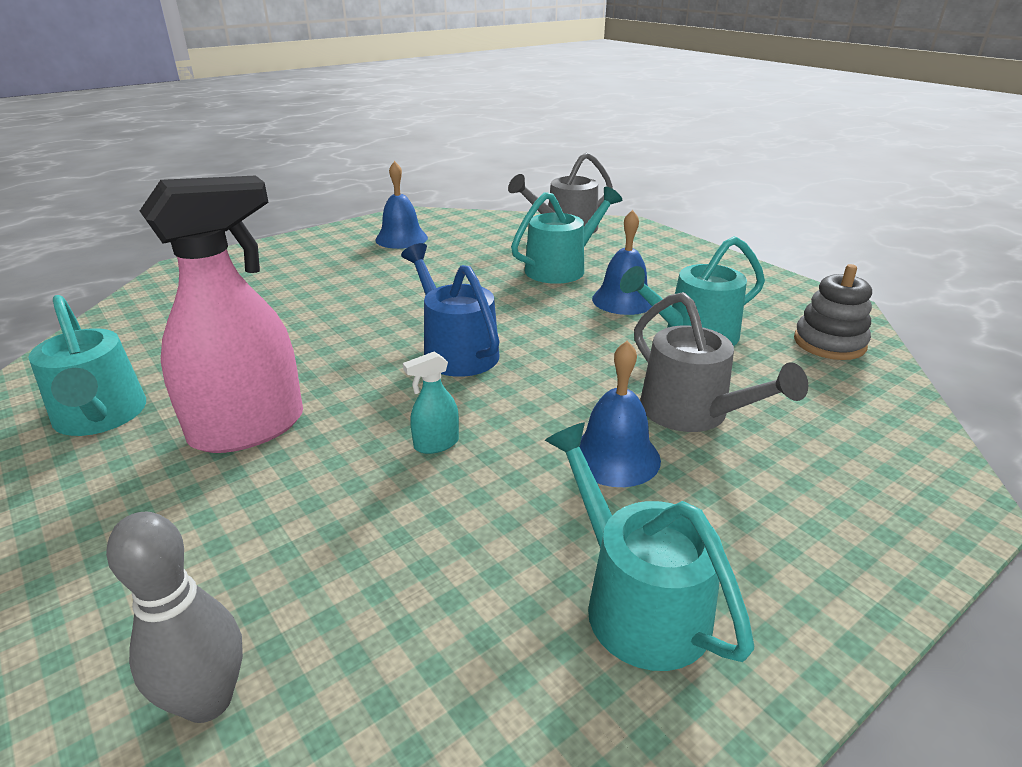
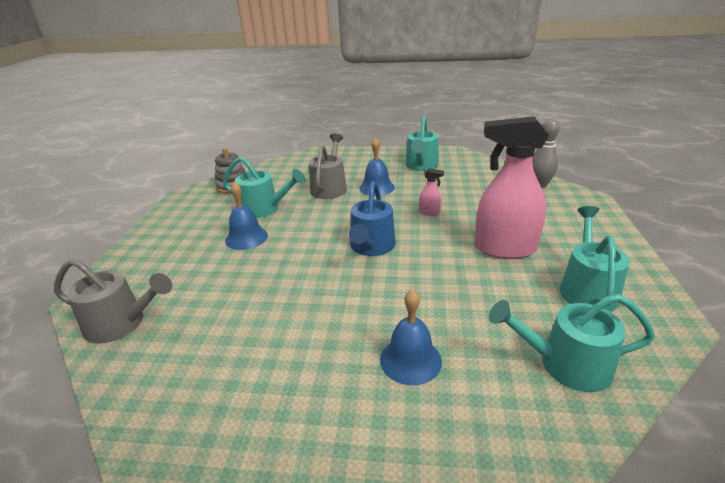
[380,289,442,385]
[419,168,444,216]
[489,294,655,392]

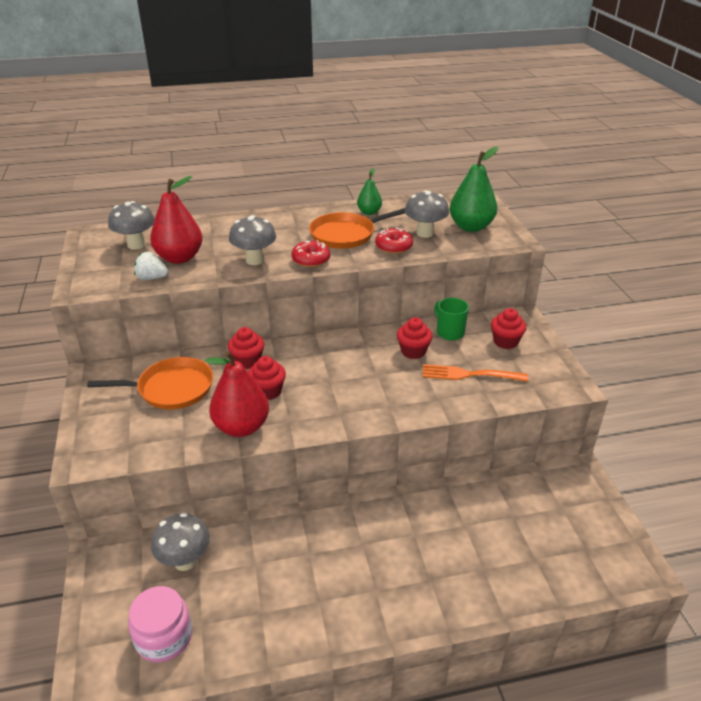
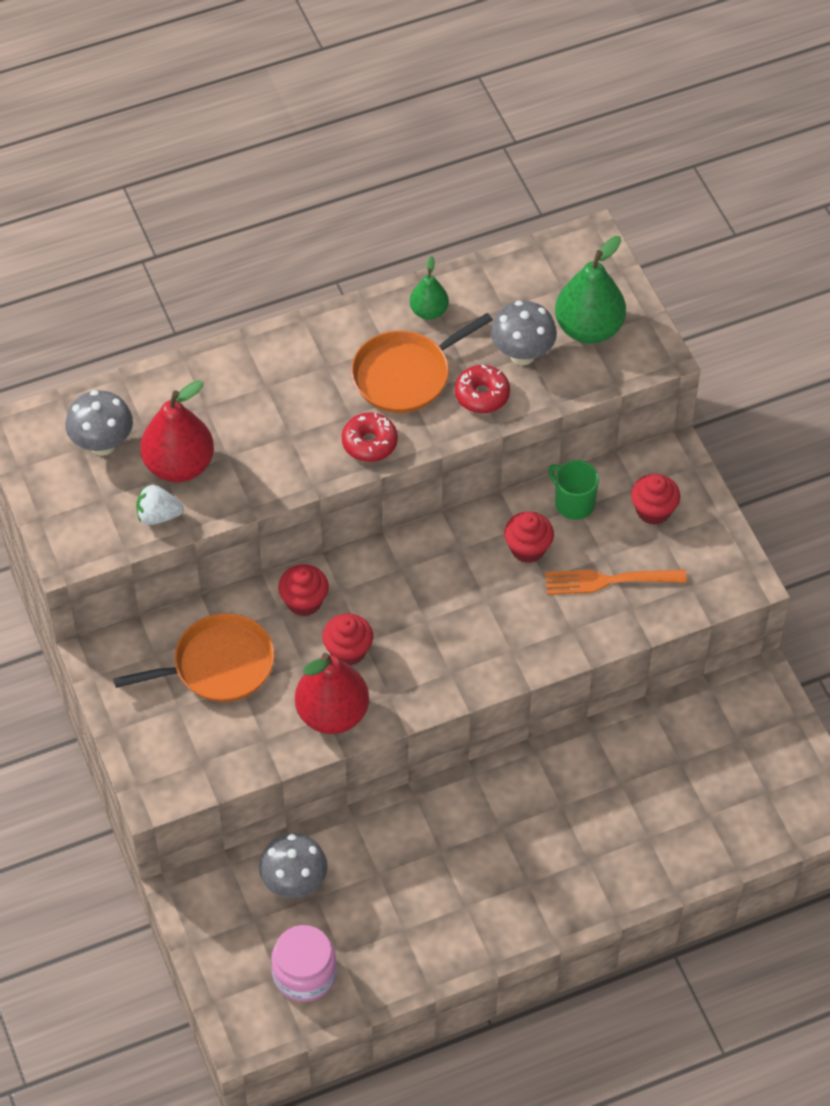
[229,215,276,265] (first image)

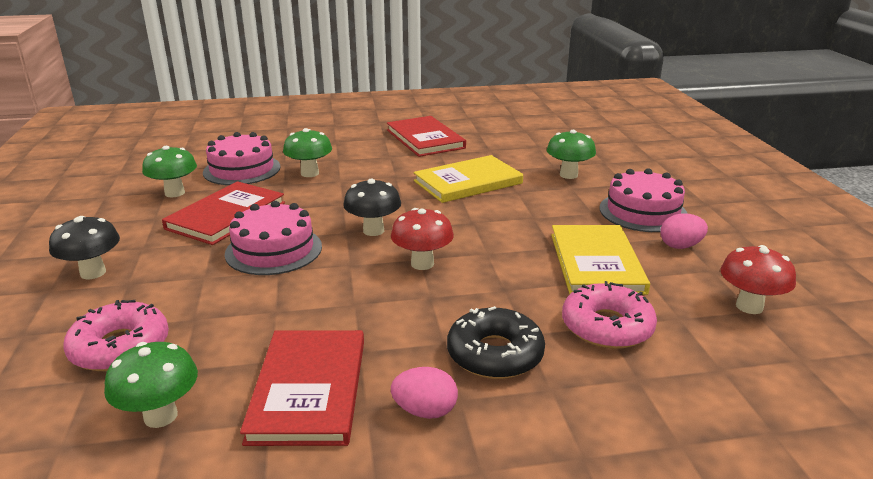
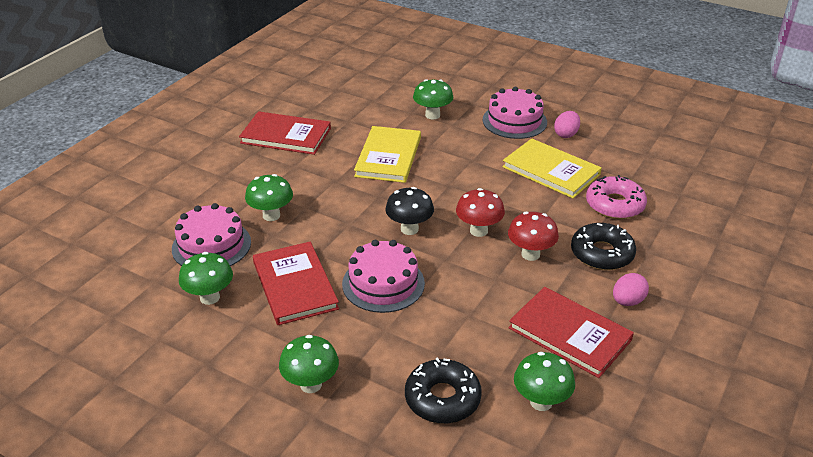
[279,335,339,393]
[405,357,482,424]
[508,212,559,261]

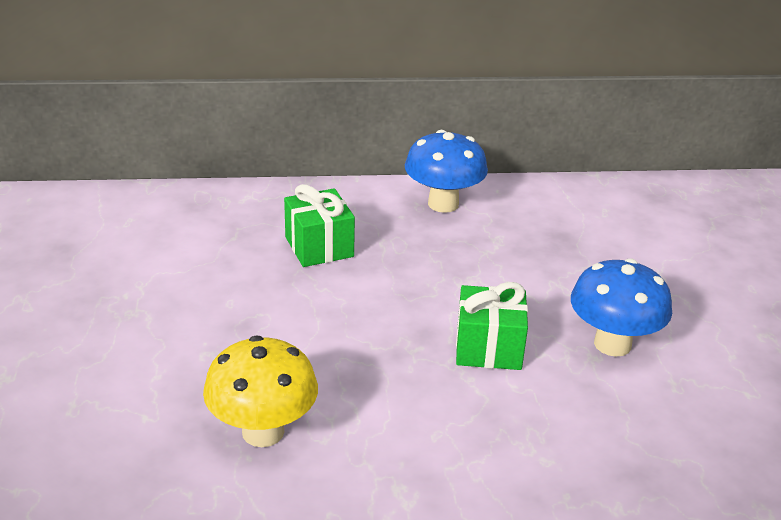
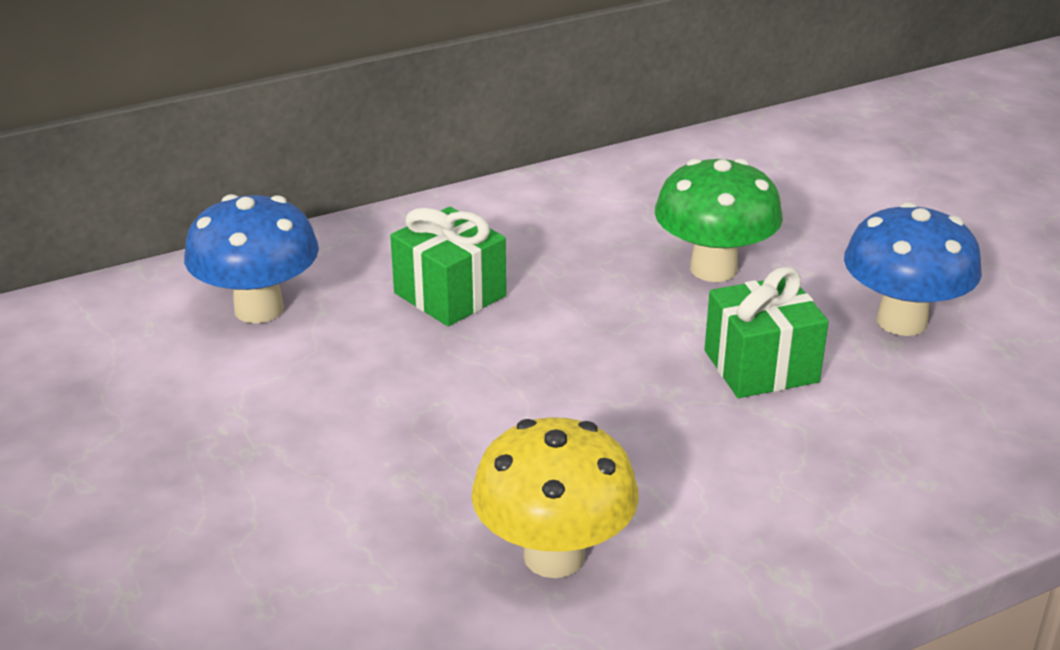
[184,194,319,323]
[655,158,783,282]

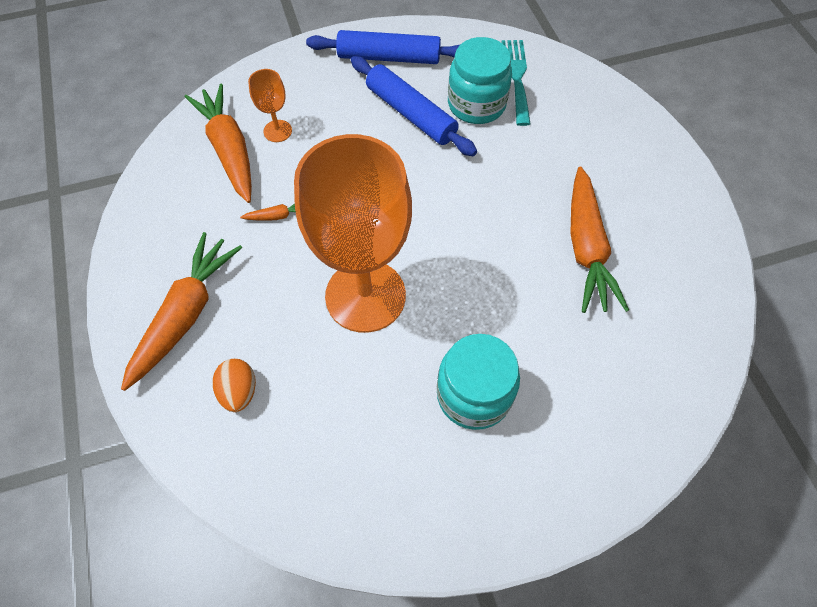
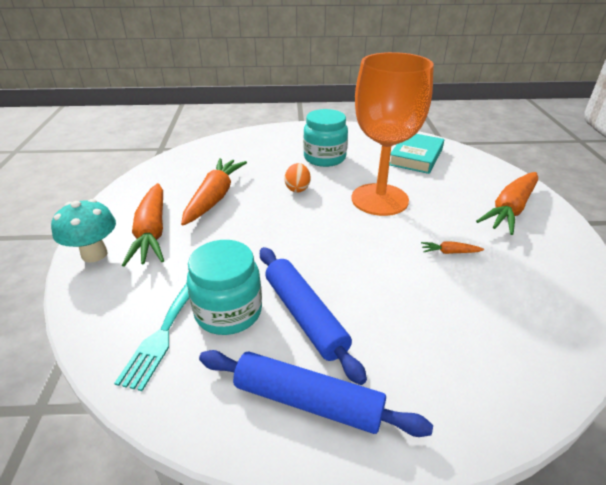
[51,199,116,262]
[122,183,164,267]
[285,163,311,193]
[389,134,444,174]
[248,69,292,142] (first image)

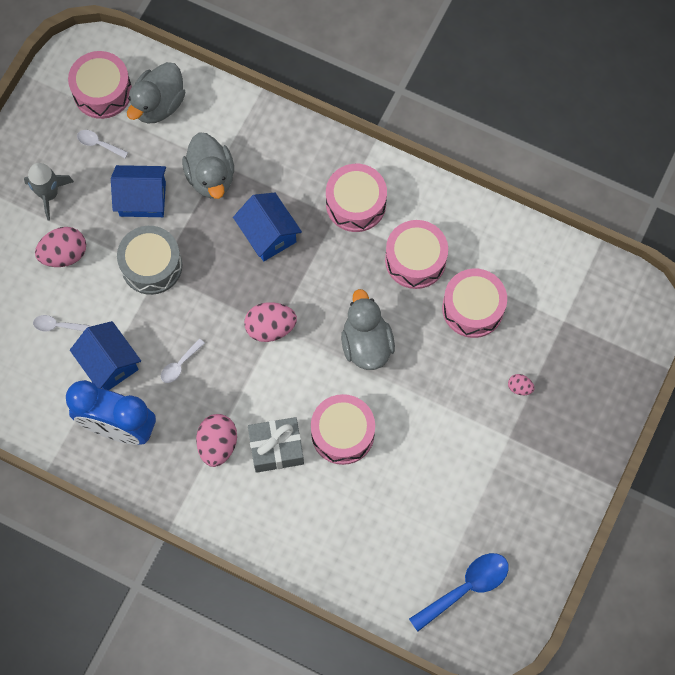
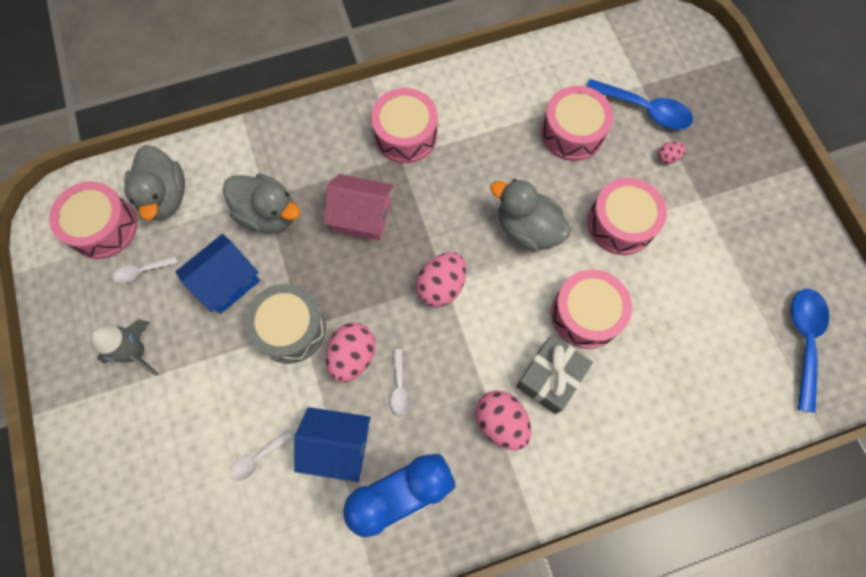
[324,174,393,241]
[326,323,376,383]
[586,79,693,130]
[588,178,667,255]

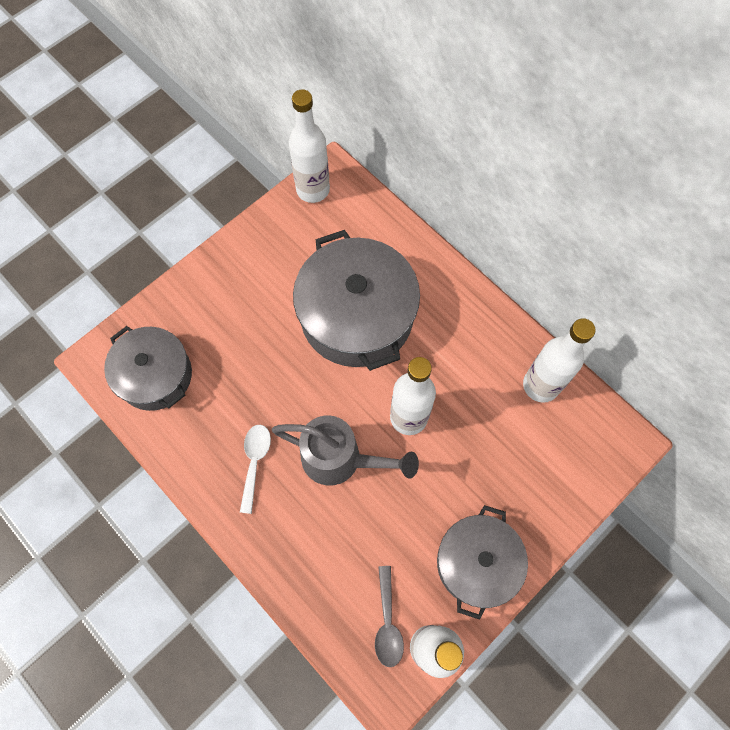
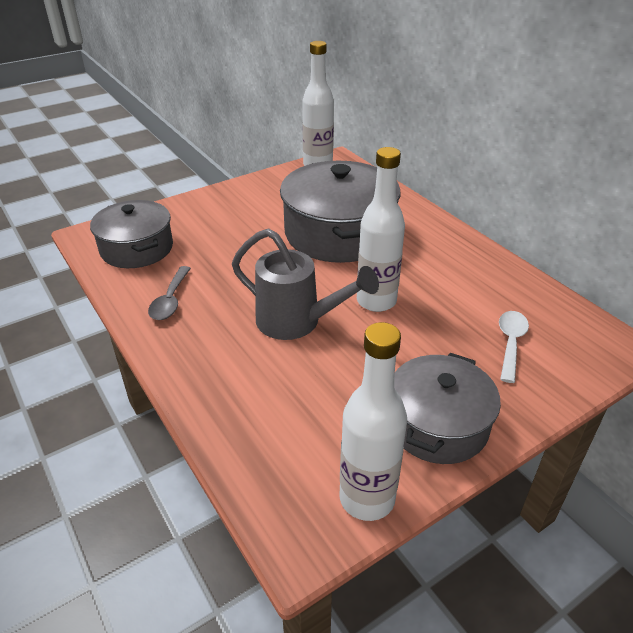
[148,266,191,320]
[499,311,529,383]
[523,318,596,403] (first image)

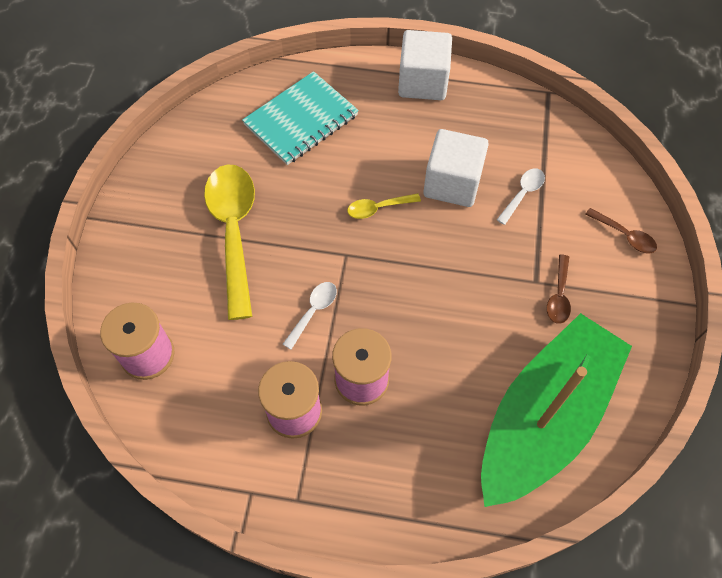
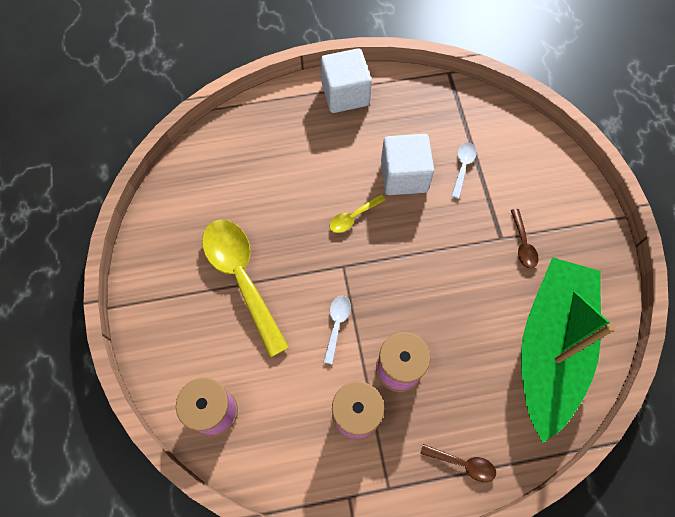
[420,444,496,482]
[242,71,359,165] (first image)

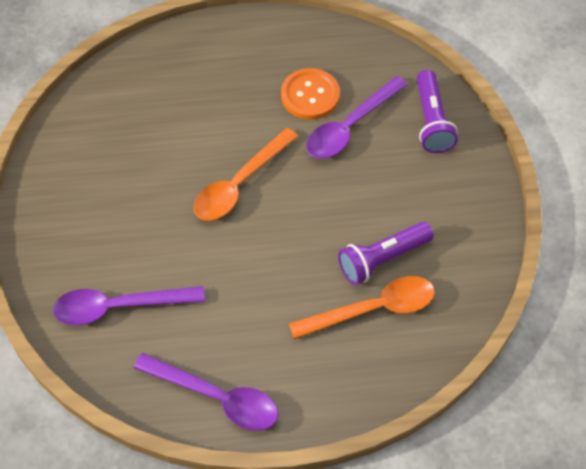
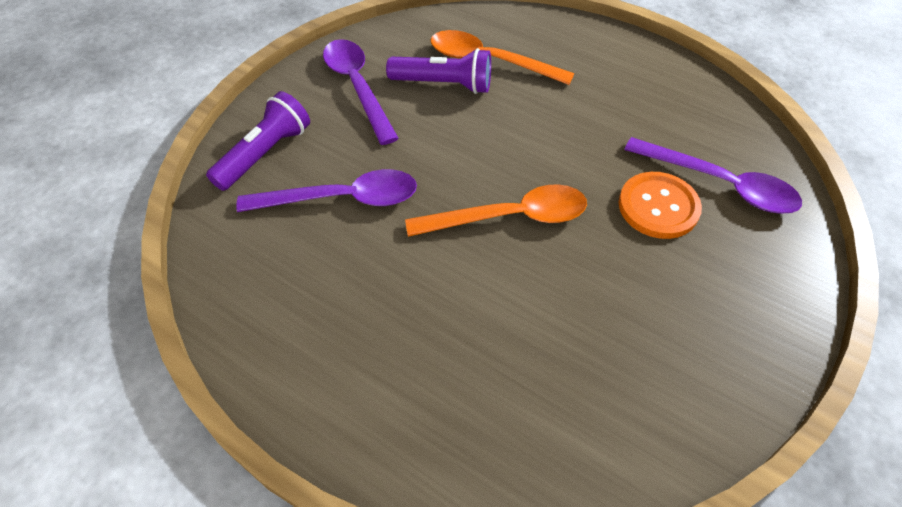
[323,39,399,145]
[619,172,702,239]

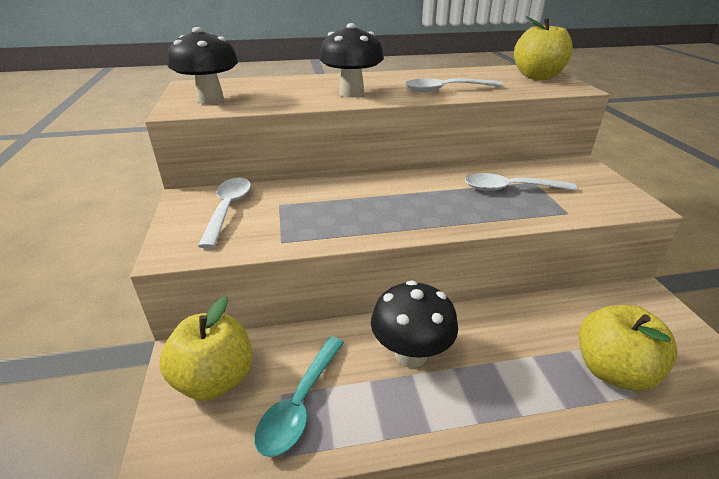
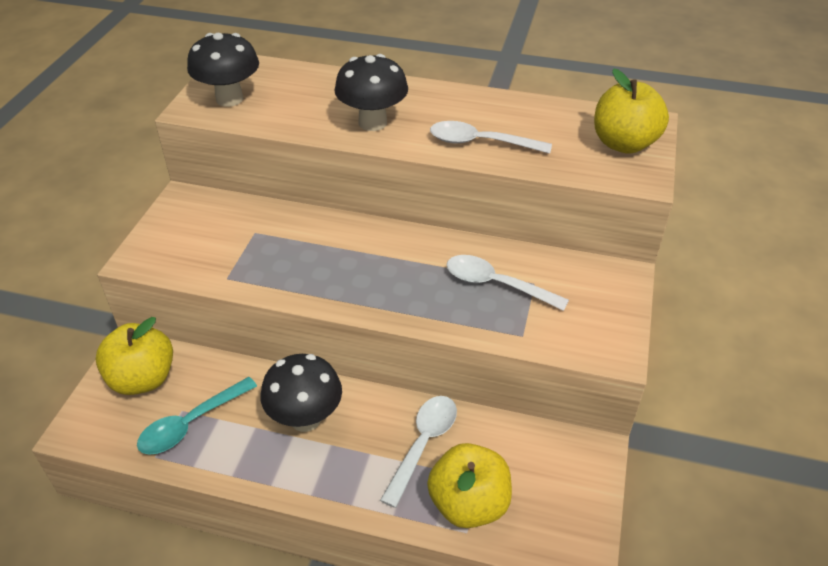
[380,396,457,508]

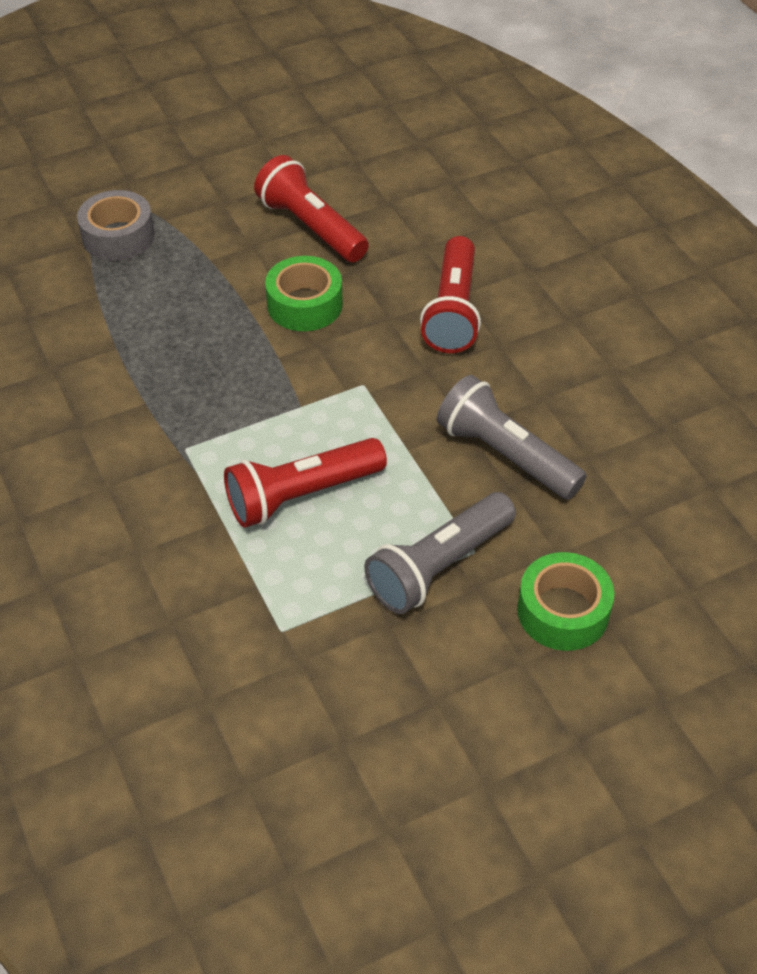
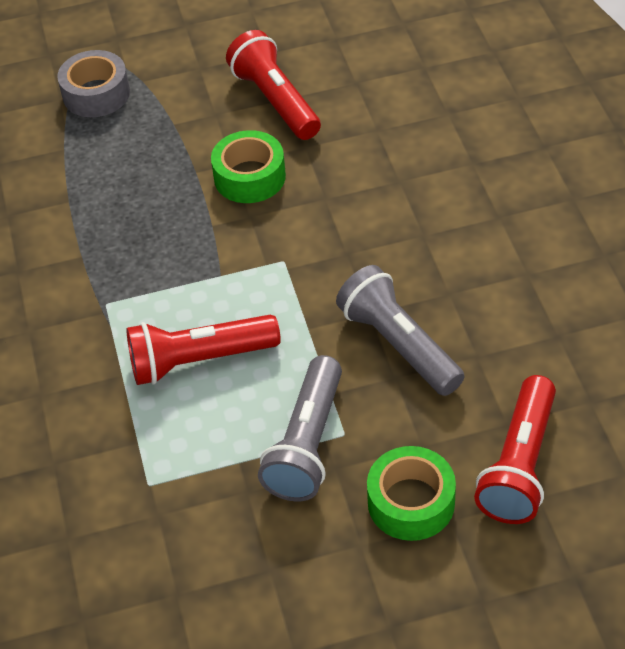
[258,355,342,502]
[474,375,556,524]

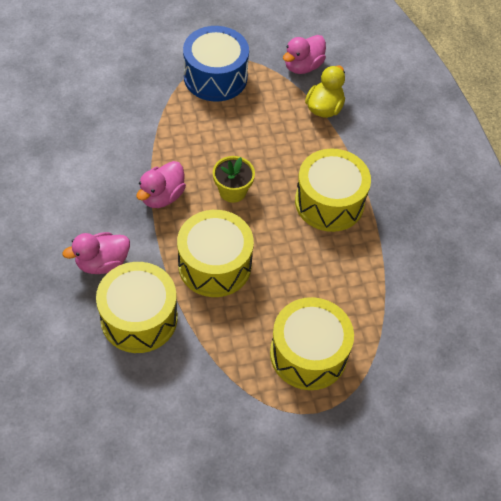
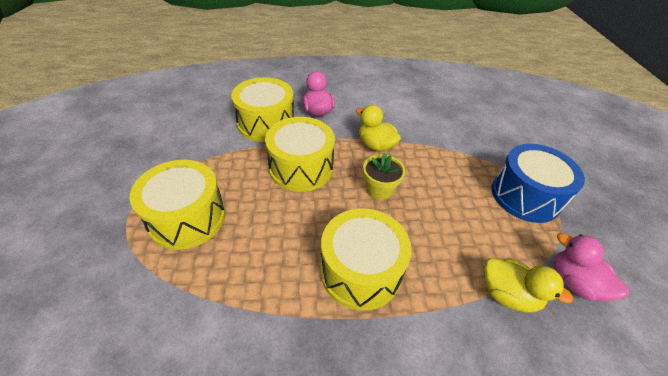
[356,105,401,152]

